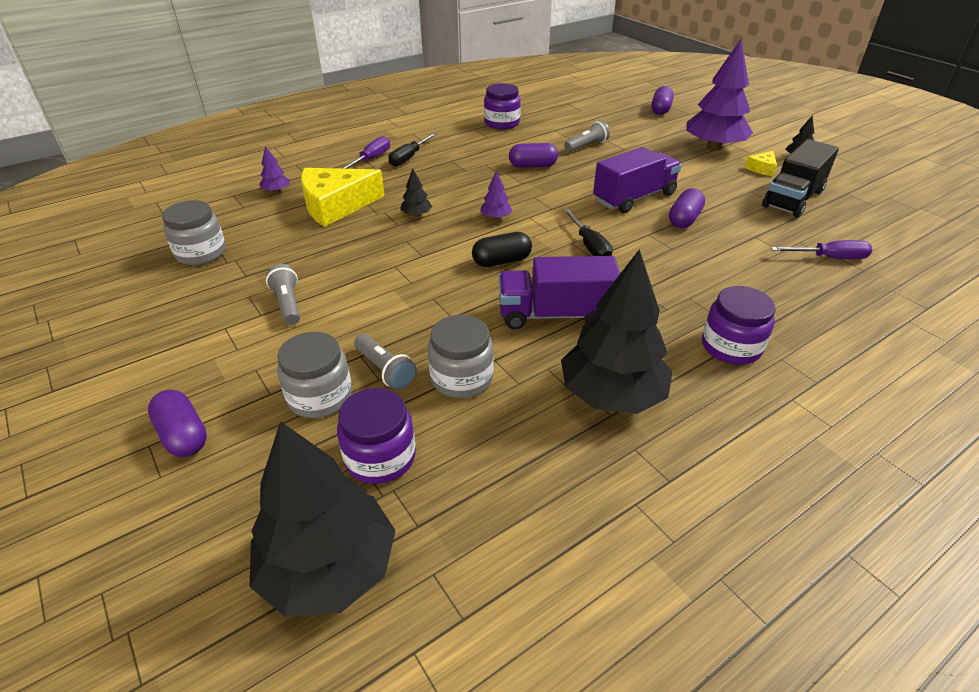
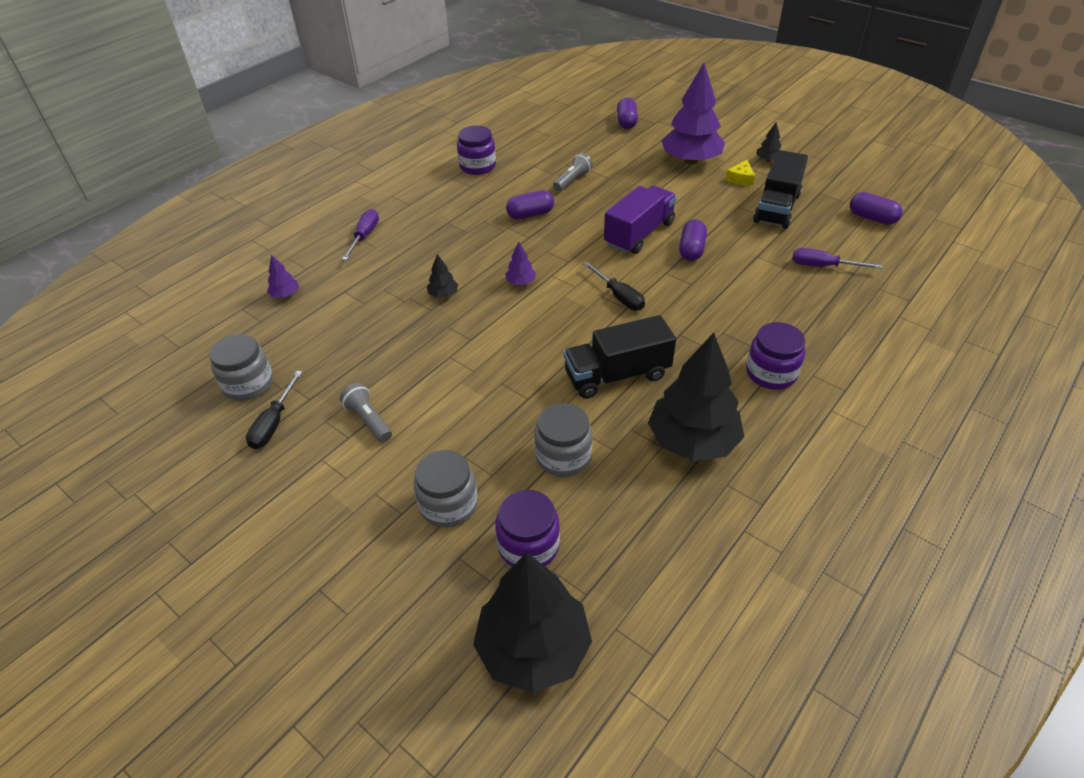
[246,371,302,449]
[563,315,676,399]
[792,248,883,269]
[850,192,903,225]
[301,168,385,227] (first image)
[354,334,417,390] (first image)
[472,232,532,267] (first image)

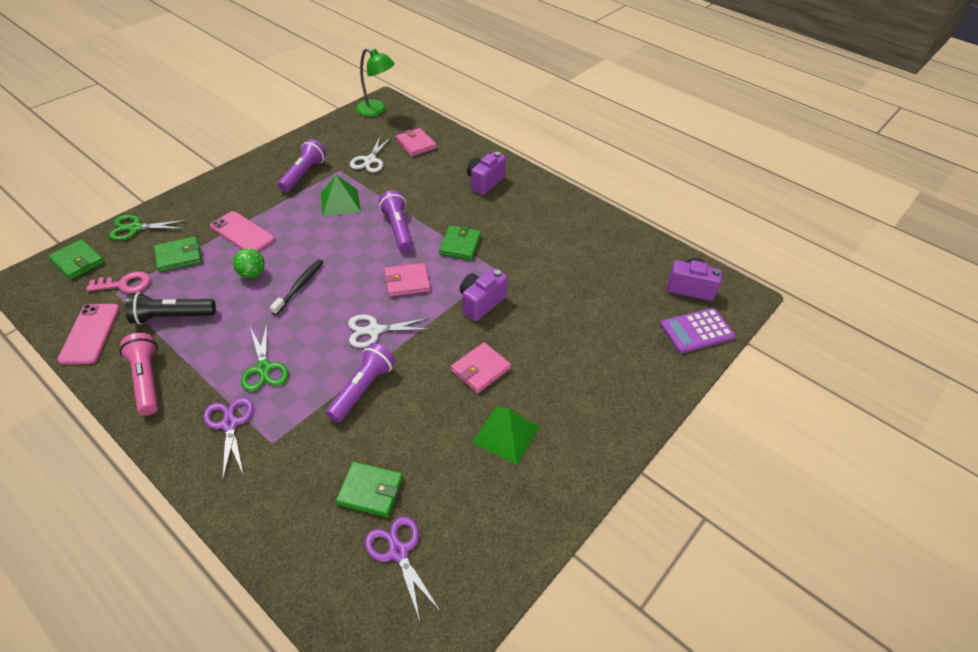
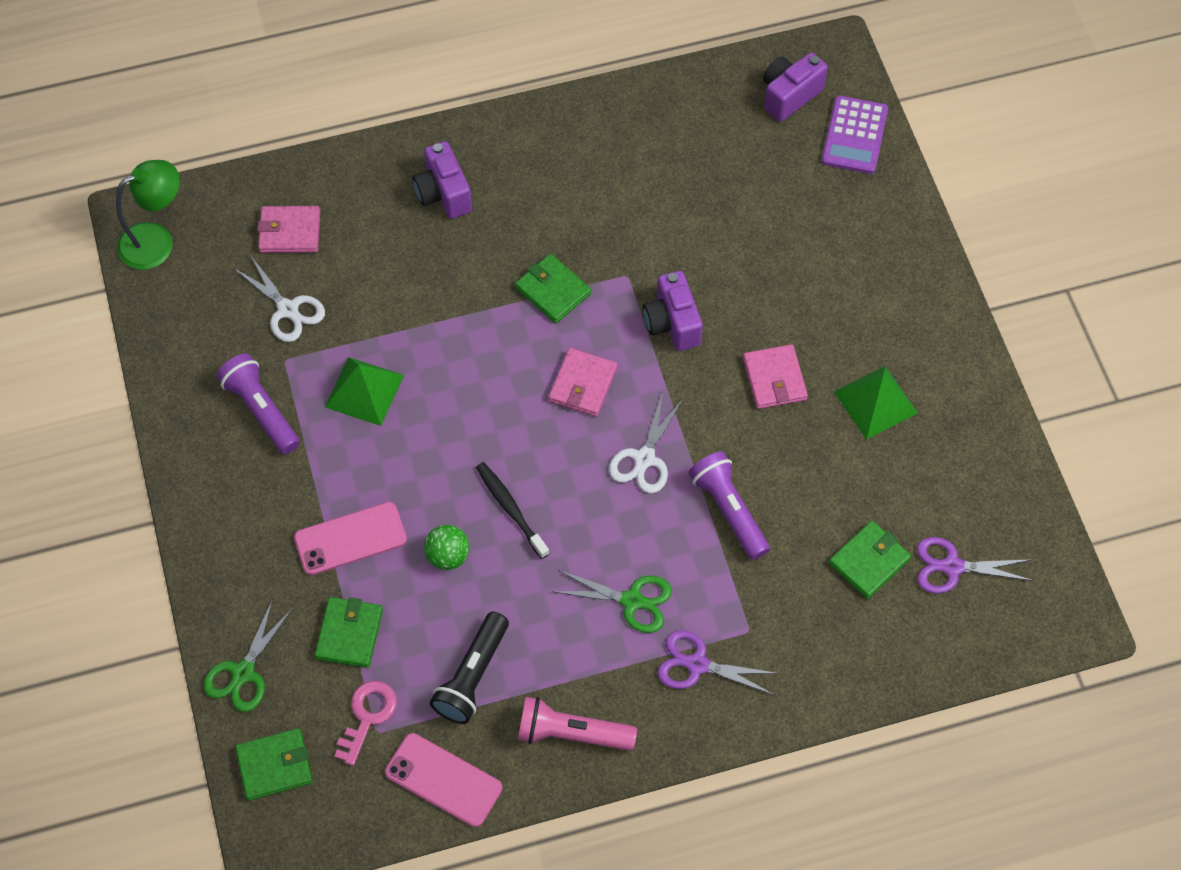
[379,190,413,252] (first image)

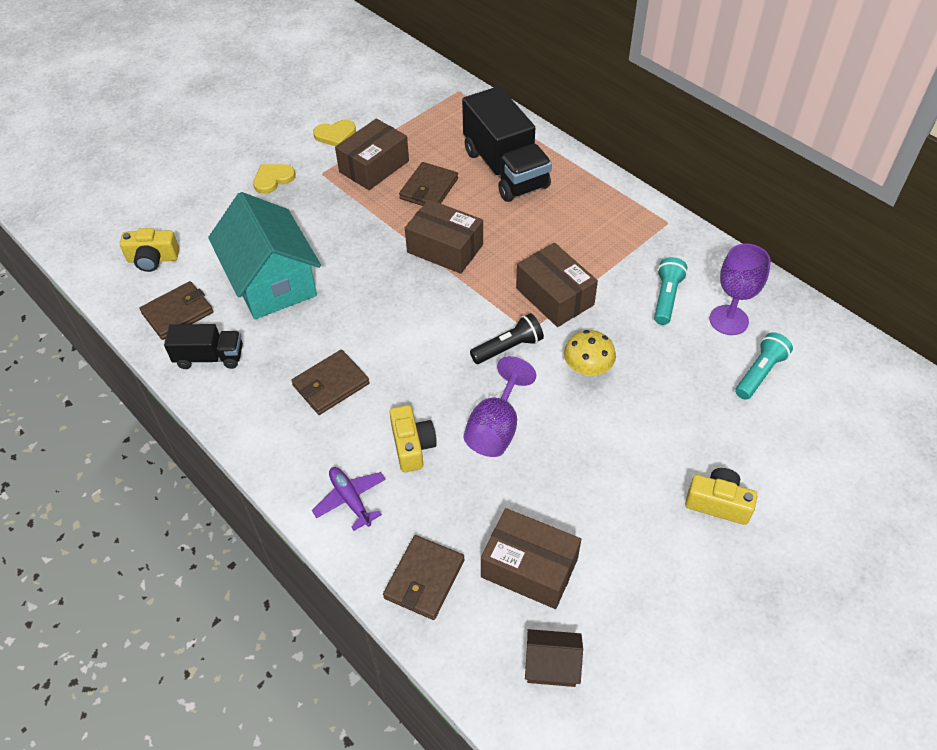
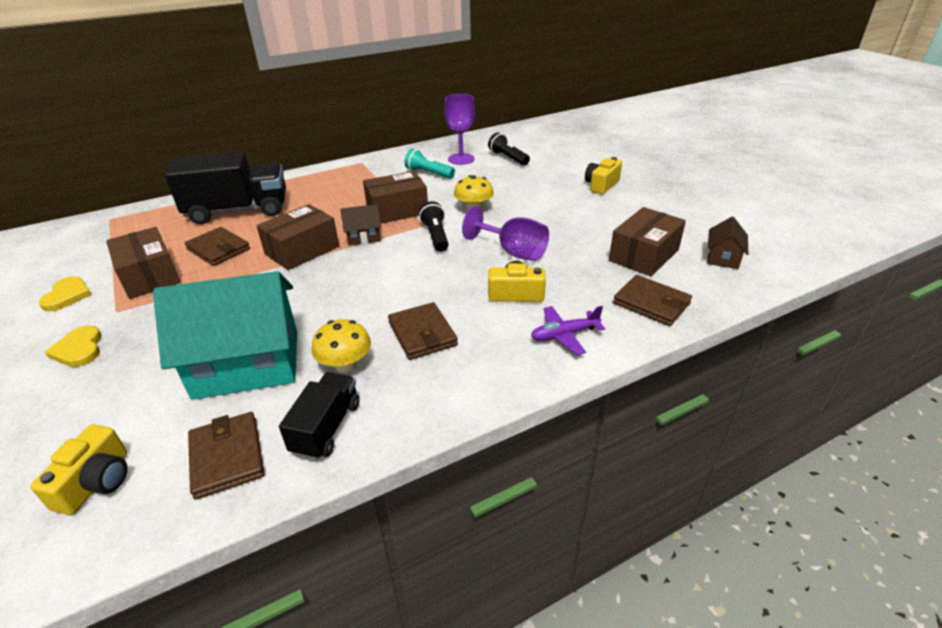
[312,319,371,372]
[340,204,381,245]
[488,133,530,166]

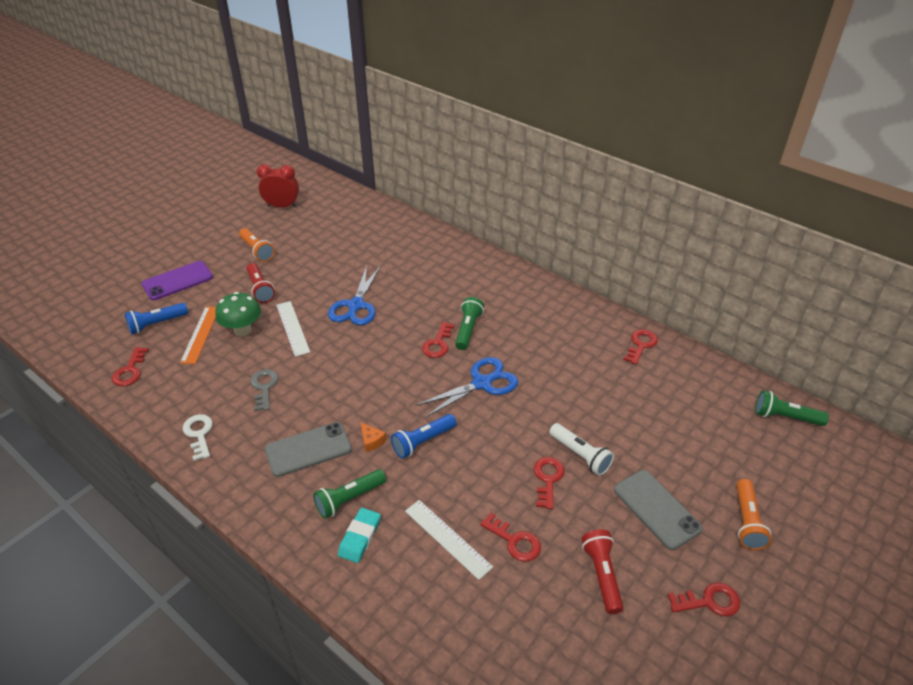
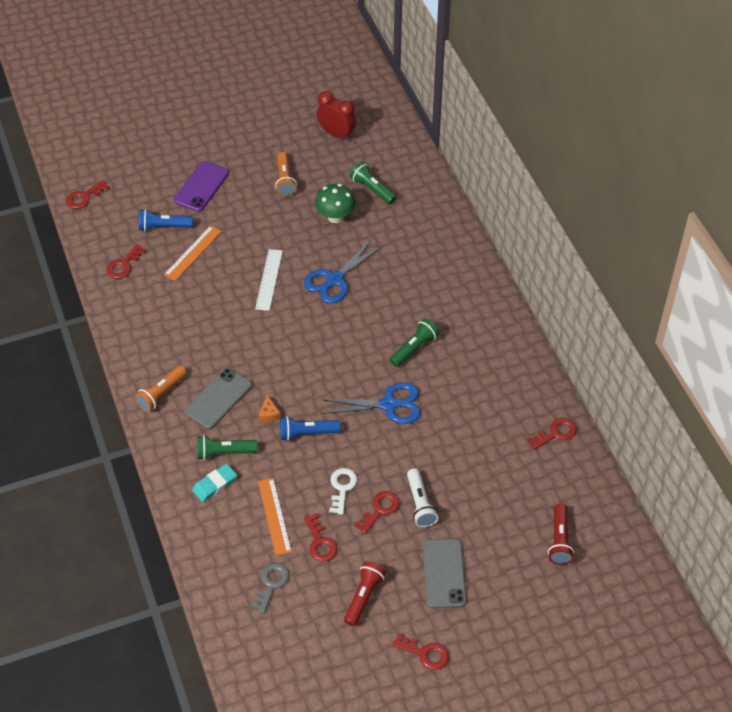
[66,180,110,209]
[134,365,187,412]
[174,161,229,212]
[184,368,252,429]
[251,563,289,613]
[258,478,292,556]
[315,184,356,223]
[329,468,358,515]
[350,162,397,204]
[548,504,574,565]

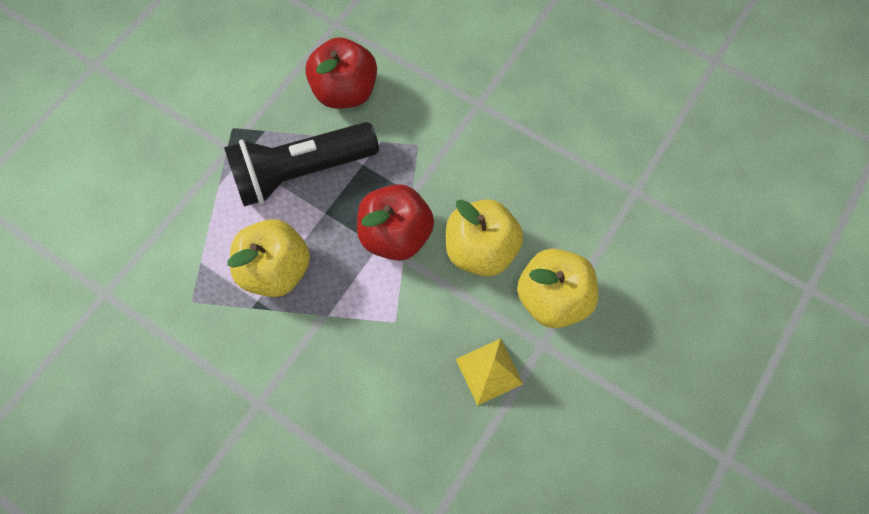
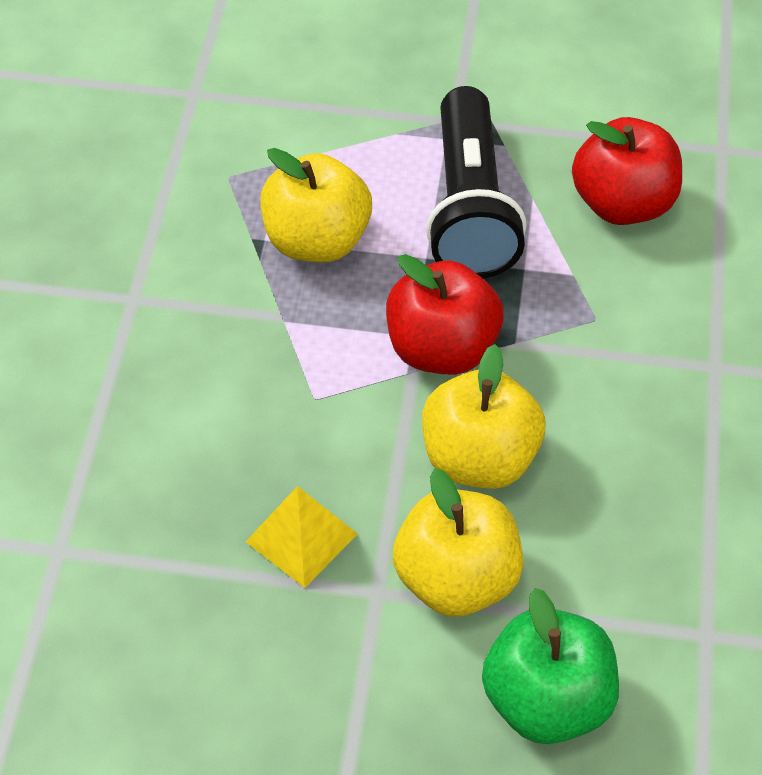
[426,86,527,278]
[482,588,619,744]

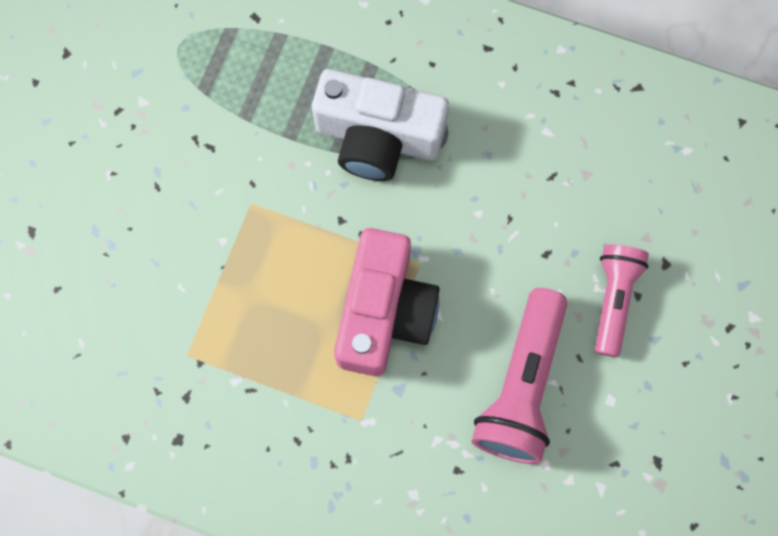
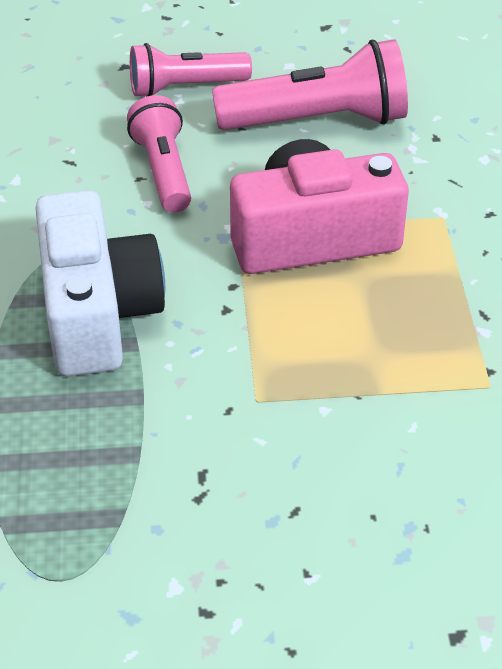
[127,95,191,213]

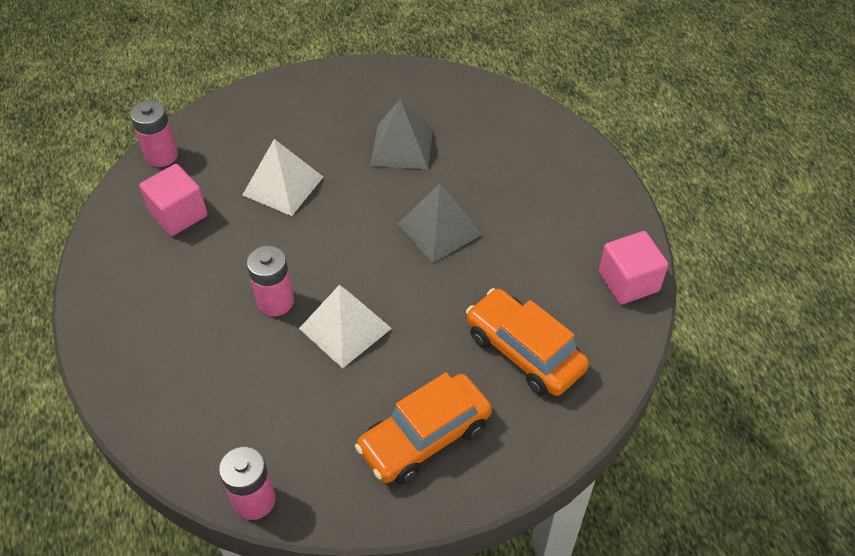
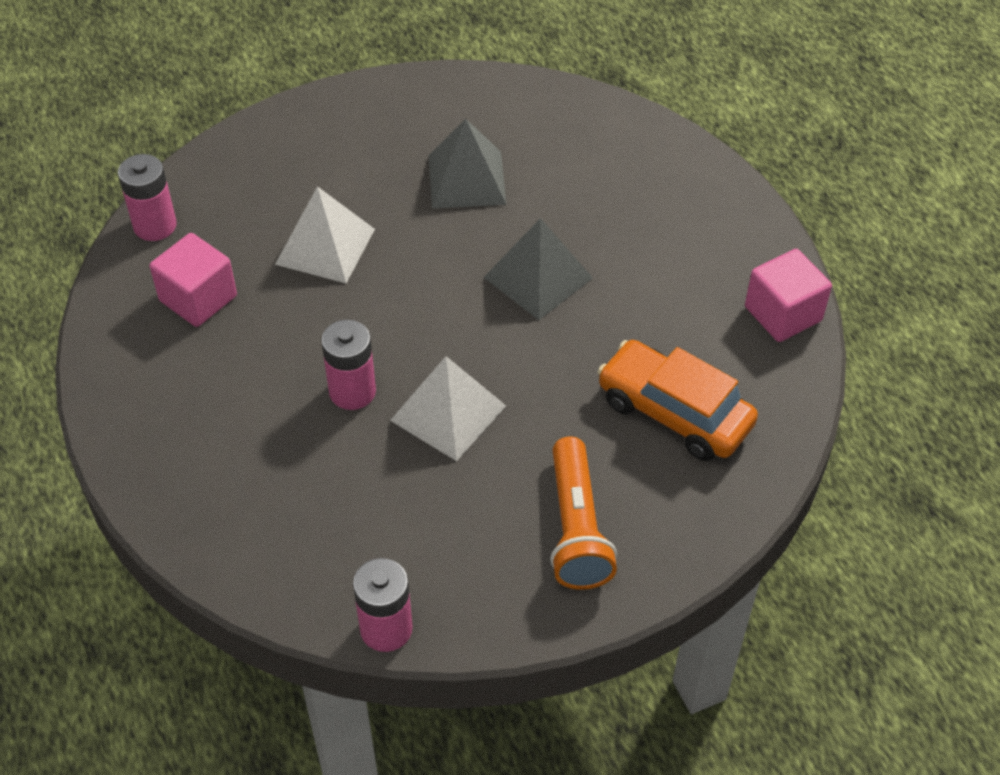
[550,436,617,590]

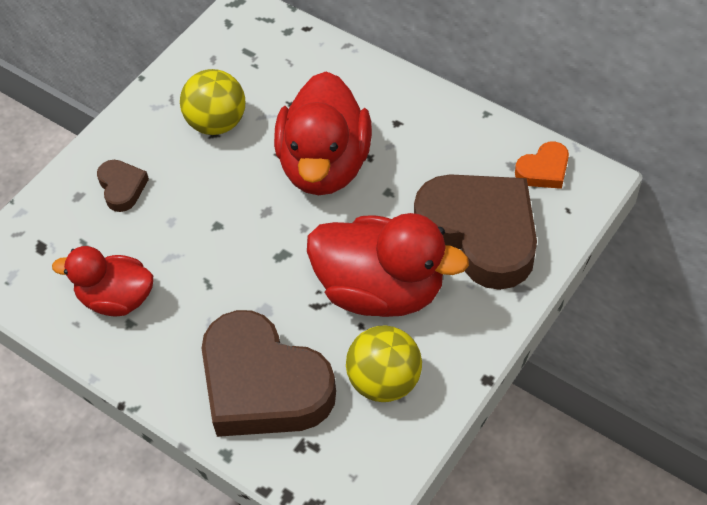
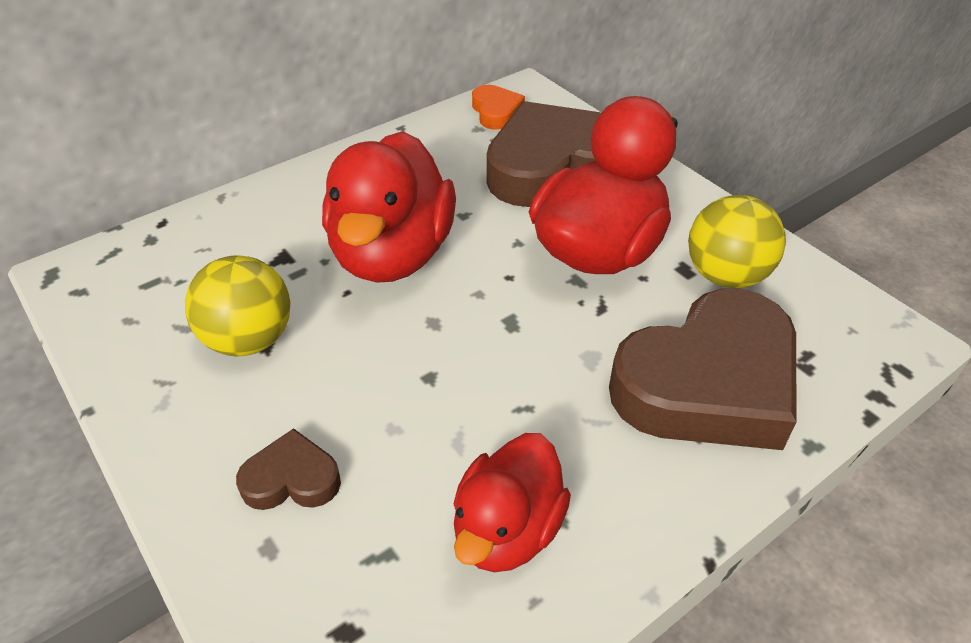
[322,131,456,283]

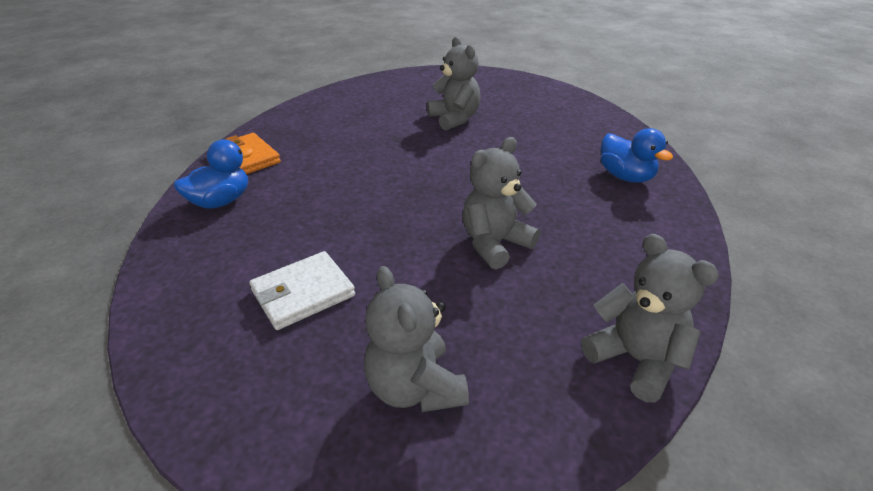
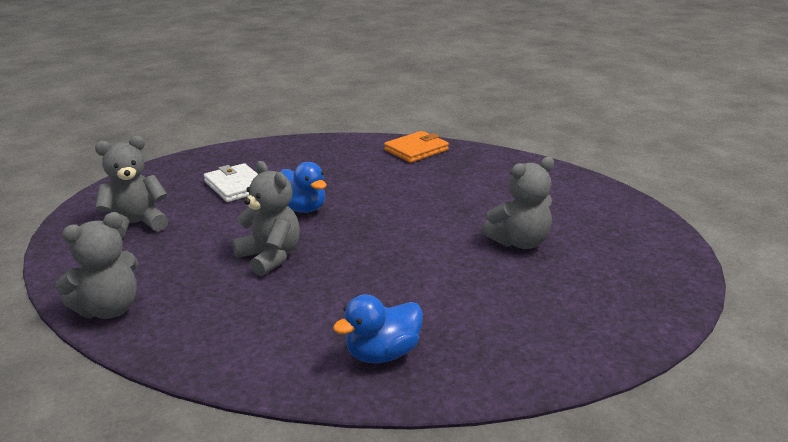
[280,162,326,213]

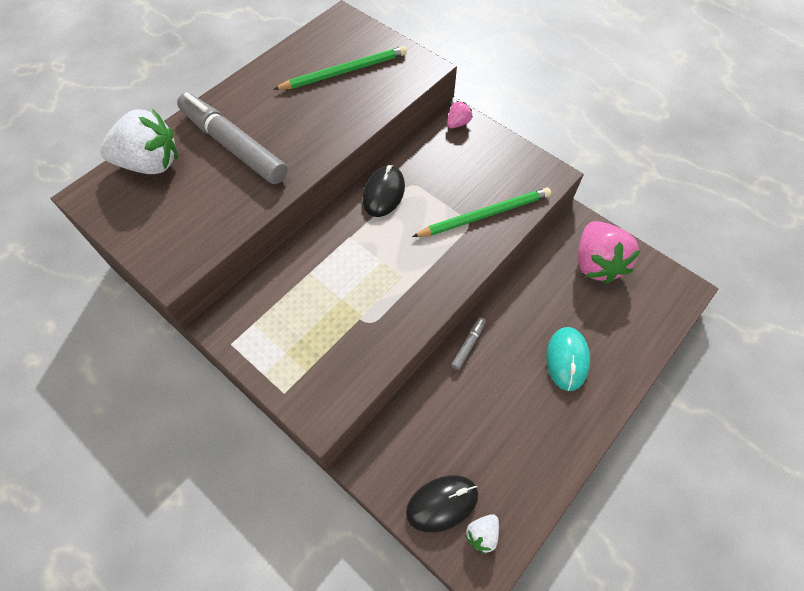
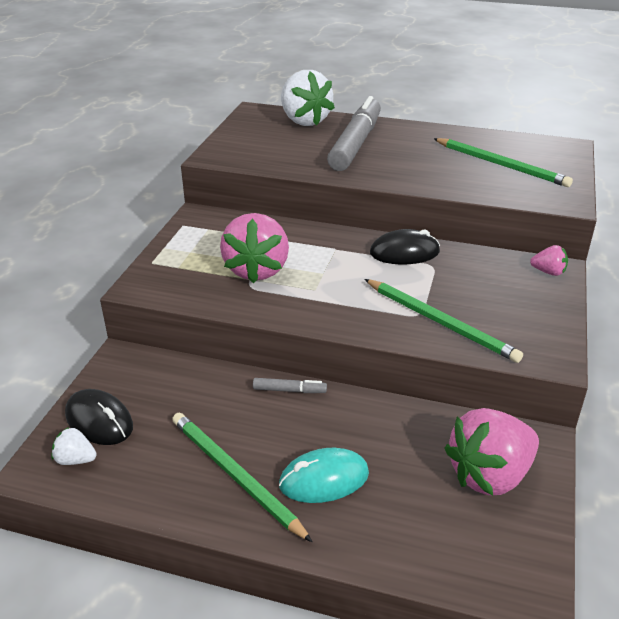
[172,413,312,542]
[220,213,289,283]

